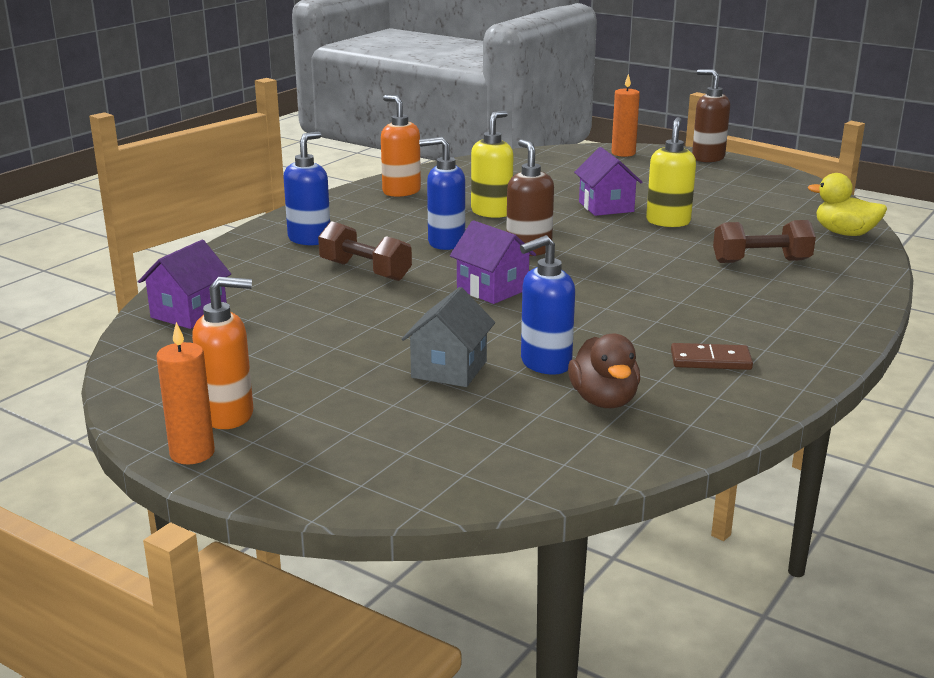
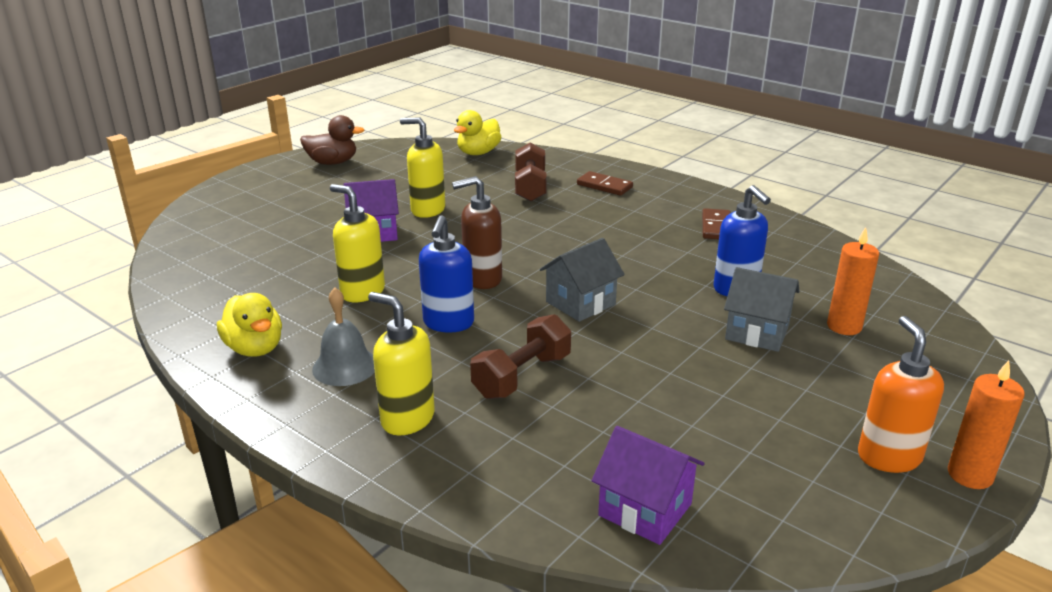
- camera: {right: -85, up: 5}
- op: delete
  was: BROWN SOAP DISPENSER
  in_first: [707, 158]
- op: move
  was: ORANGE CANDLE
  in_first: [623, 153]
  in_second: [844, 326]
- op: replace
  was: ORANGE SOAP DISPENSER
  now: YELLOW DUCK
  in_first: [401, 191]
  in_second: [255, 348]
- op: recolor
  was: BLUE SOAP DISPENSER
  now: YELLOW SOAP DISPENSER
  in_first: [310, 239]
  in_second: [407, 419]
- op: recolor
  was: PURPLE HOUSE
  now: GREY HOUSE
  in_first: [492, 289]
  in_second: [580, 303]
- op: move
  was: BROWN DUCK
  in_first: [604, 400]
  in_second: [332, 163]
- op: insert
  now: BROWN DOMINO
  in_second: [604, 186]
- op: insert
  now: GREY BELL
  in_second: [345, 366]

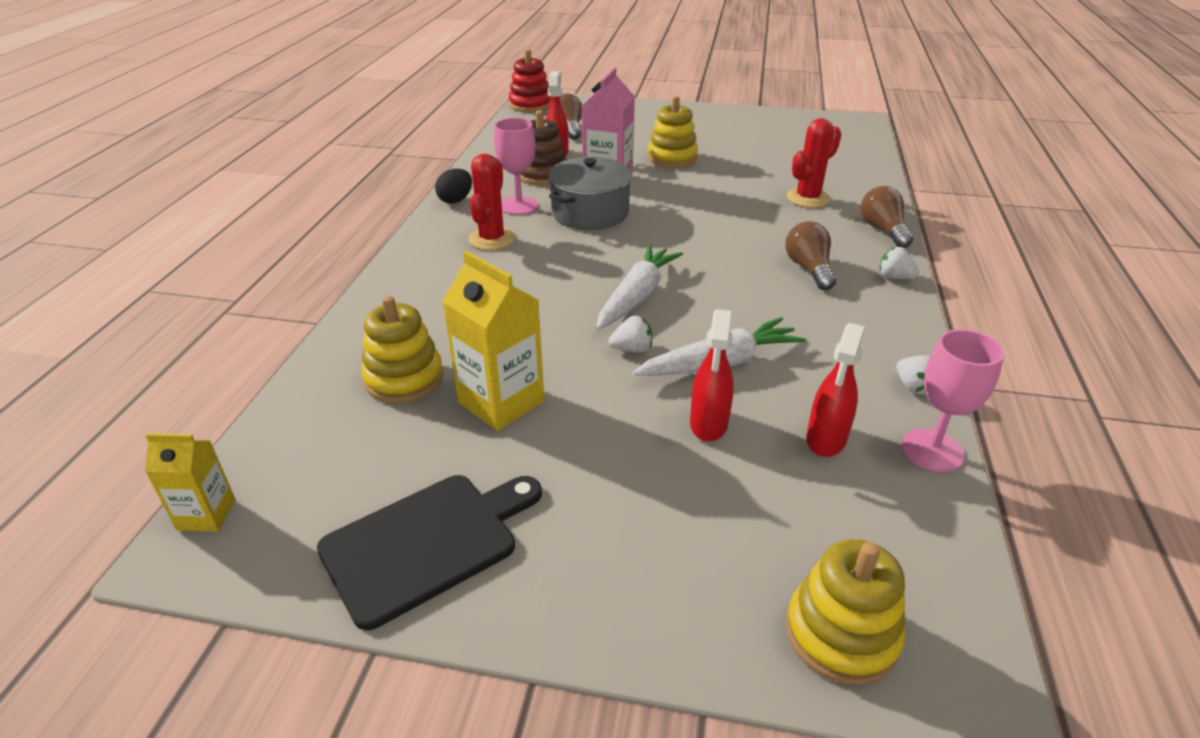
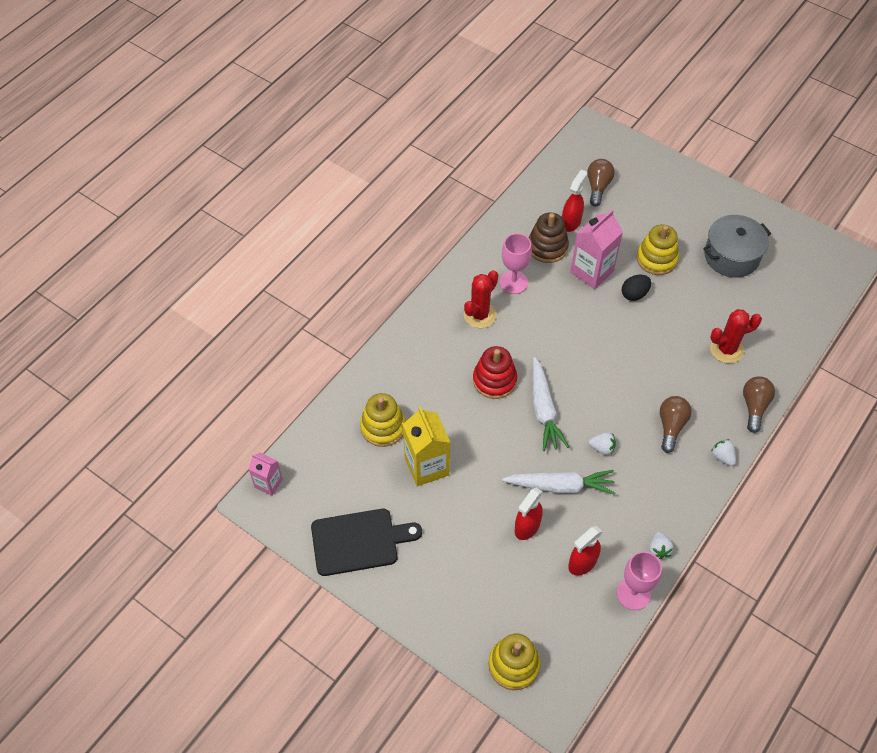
- camera: {right: 25, up: 20}
- op: move
  was: RED STACKING TOY
  in_first: [530, 105]
  in_second: [494, 380]
- op: move
  was: GREY POT
  in_first: [590, 213]
  in_second: [731, 256]
- op: move
  was: BLACK EGG
  in_first: [456, 200]
  in_second: [634, 294]
- op: rotate
  was: WHITE CARROT
  in_first: [636, 297]
  in_second: [543, 409]
  clockwise: 120
- op: move
  was: WHITE STRAWBERRY
  in_first: [632, 349]
  in_second: [602, 448]
- op: recolor
  was: YELLOW CARTON
  now: PINK CARTON
  in_first: [206, 514]
  in_second: [268, 483]

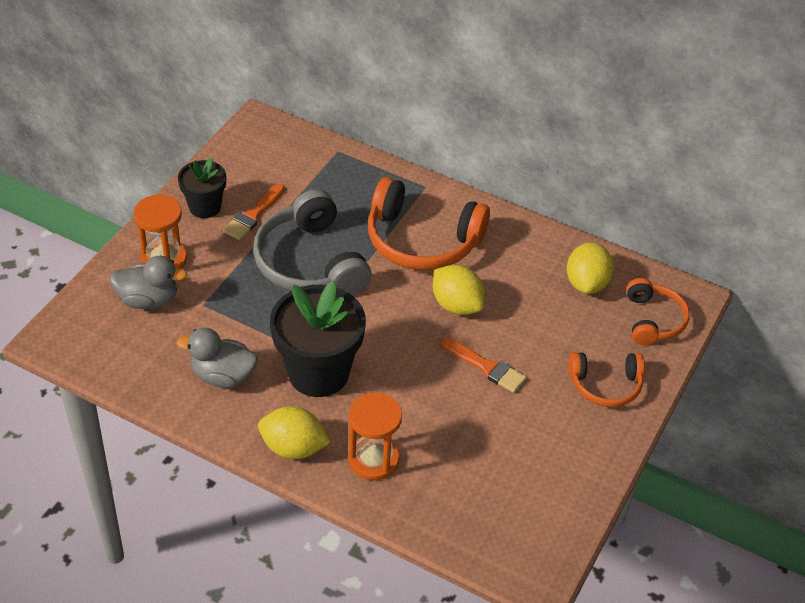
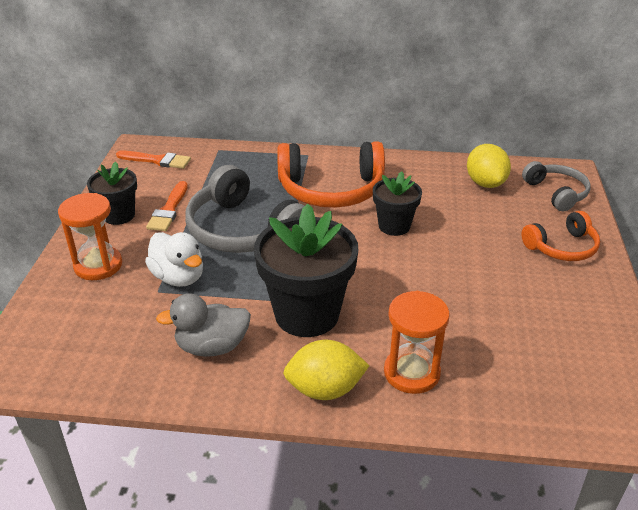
- camera: {right: -20, up: -10}
- op: delete
  was: GREY DUCK
  in_first: [148, 299]
- op: replace
  was: YELLOW LEMON
  now: BLACK FLOWER POT
  in_first: [457, 305]
  in_second: [394, 226]
- op: recolor
  was: ORANGE HEADPHONES
  now: GREY HEADPHONES
  in_first: [653, 320]
  in_second: [556, 193]
- op: move
  was: ORANGE BRUSH
  in_first: [486, 367]
  in_second: [157, 160]
- op: insert
  now: WHITE DUCK
  in_second: [178, 277]

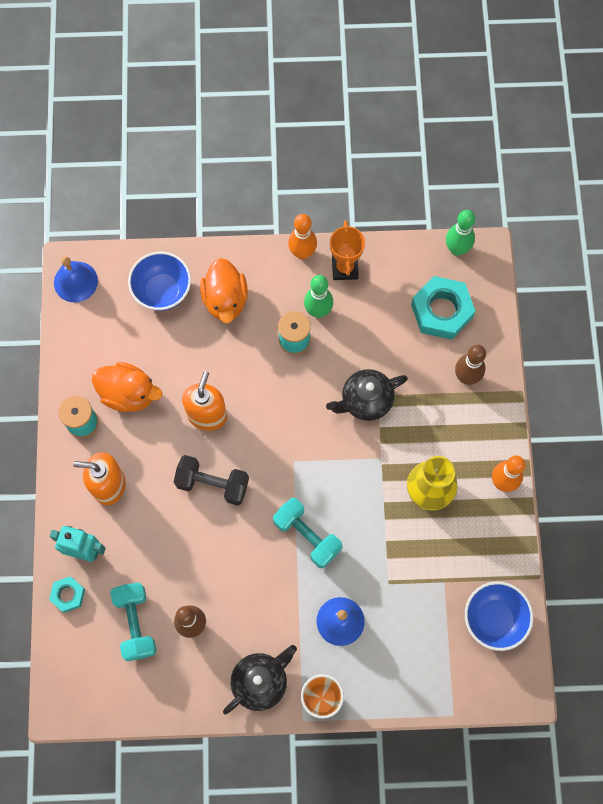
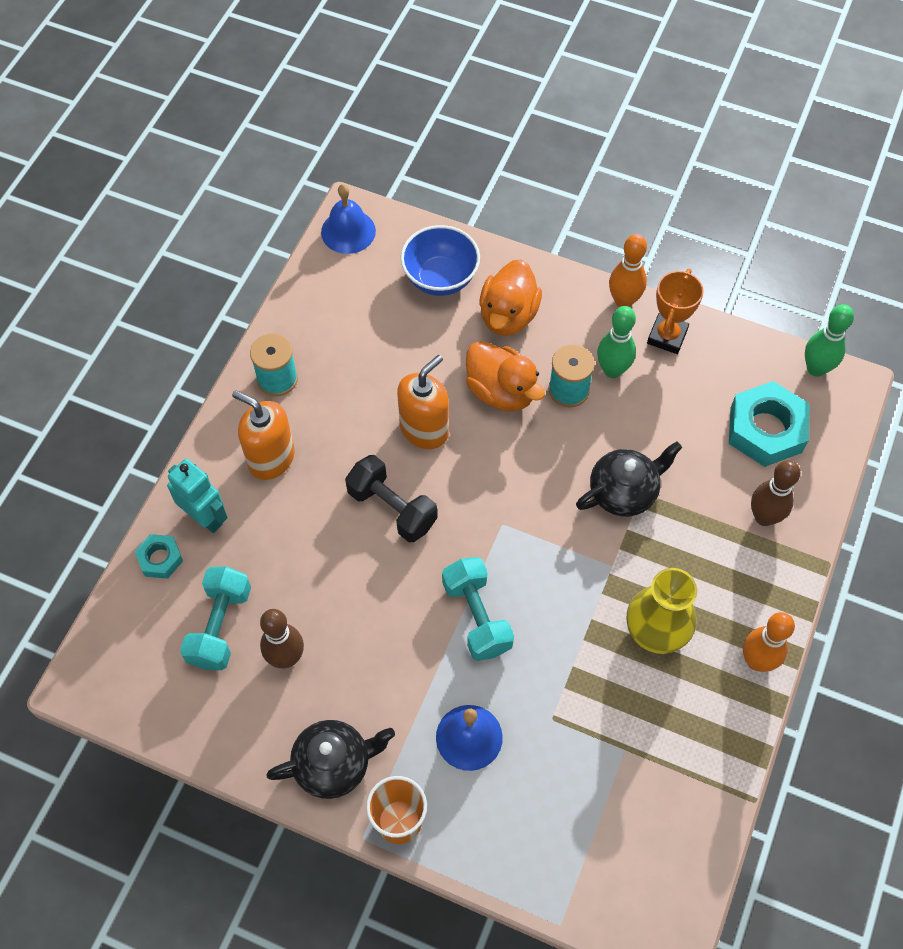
- camera: {right: 25, up: -10}
- op: move
  was: ORANGE DUCK
  in_first: [129, 394]
  in_second: [501, 391]
- op: rotate
  was: BLACK TEAPOT
  in_first: [366, 400]
  in_second: [624, 492]
  clockwise: 150
- op: delete
  was: BLUE BOWL
  in_first: [494, 619]

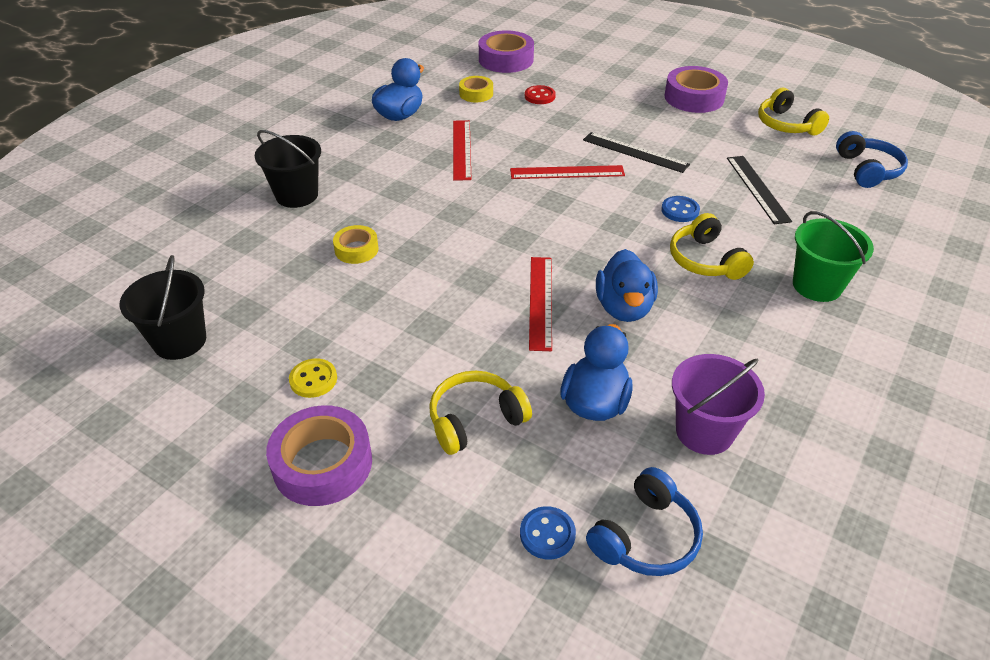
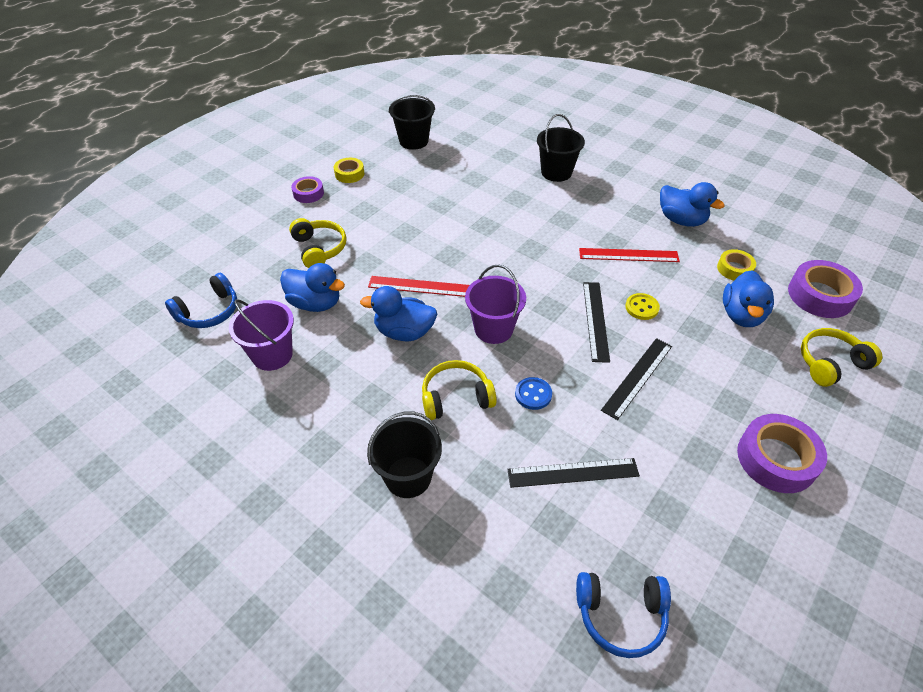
- camera: {right: 95, up: 5}
- op: replace
  was: RED BUTTON
  now: BLUE DUCK
  in_first: [539, 96]
  in_second: [741, 315]
- op: move
  was: YELLOW HEADPHONES
  in_first: [786, 124]
  in_second: [830, 363]
- op: recolor
  was: RED RULER
  now: BLACK RULER
  in_first: [567, 172]
  in_second: [595, 320]
- op: recolor
  was: GREEN BUCKET
  now: BLACK BUCKET
  in_first: [817, 285]
  in_second: [408, 477]
- op: move
  was: YELLOW TAPE
  in_first: [356, 249]
  in_second: [349, 174]
- op: move
  was: YELLOW BUTTON
  in_first: [313, 379]
  in_second: [641, 307]
- op: resize
  was: PURPLE TAPE
  in_first: [322, 463]
  in_second: [308, 193]
  ratio: 0.58
- op: rotate
  was: BLUE HEADPHONES
  in_first: [645, 537]
  in_second: [209, 311]
  clockwise: -90
- op: delete
  was: BLUE BUTTON
  in_first: [547, 534]
- op: insert
  now: PURPLE BUCKET
  in_second: [493, 329]

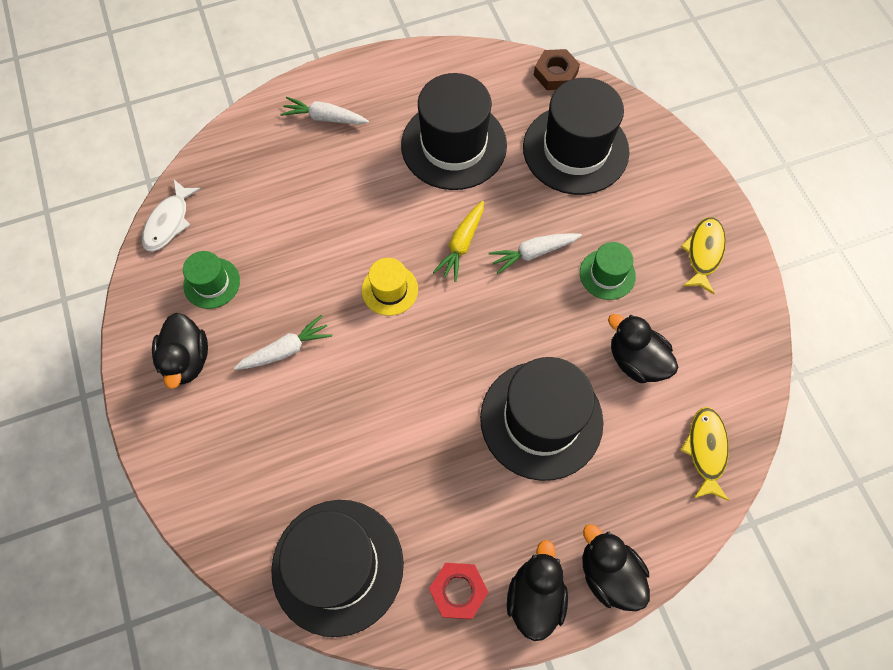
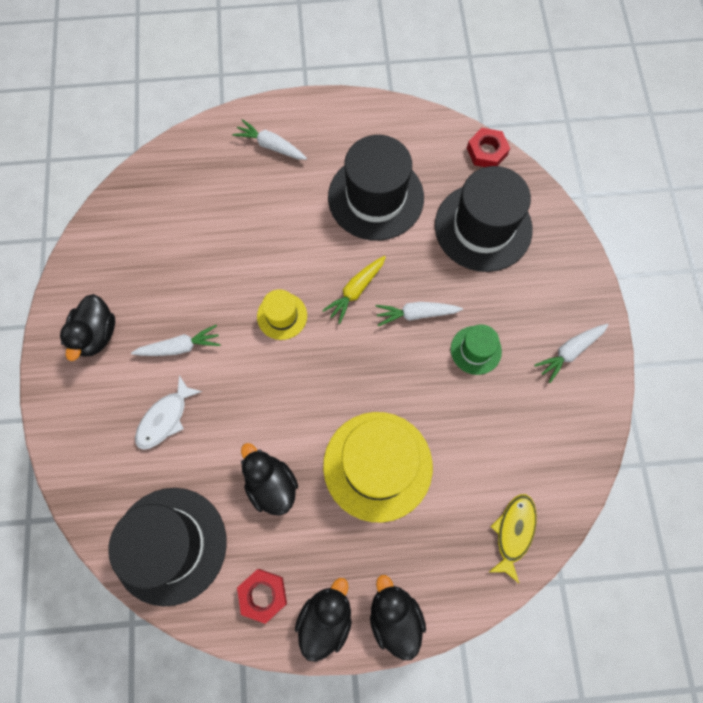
- camera: {right: 15, up: 5}
- op: recolor
  was: BROWN NUT
  now: RED NUT
  in_first: [555, 74]
  in_second: [486, 151]
- op: move
  was: WHITE FISH
  in_first: [169, 222]
  in_second: [165, 418]
- op: replace
  was: YELLOW FISH
  now: WHITE CARROT
  in_first: [703, 253]
  in_second: [569, 352]
- op: delete
  was: GREEN HAT
  in_first: [212, 283]
- op: move
  was: BLACK DUCK
  in_first: [636, 360]
  in_second: [271, 484]
- op: recolor
  was: BLACK HAT
  now: YELLOW HAT
  in_first: [541, 419]
  in_second: [377, 466]

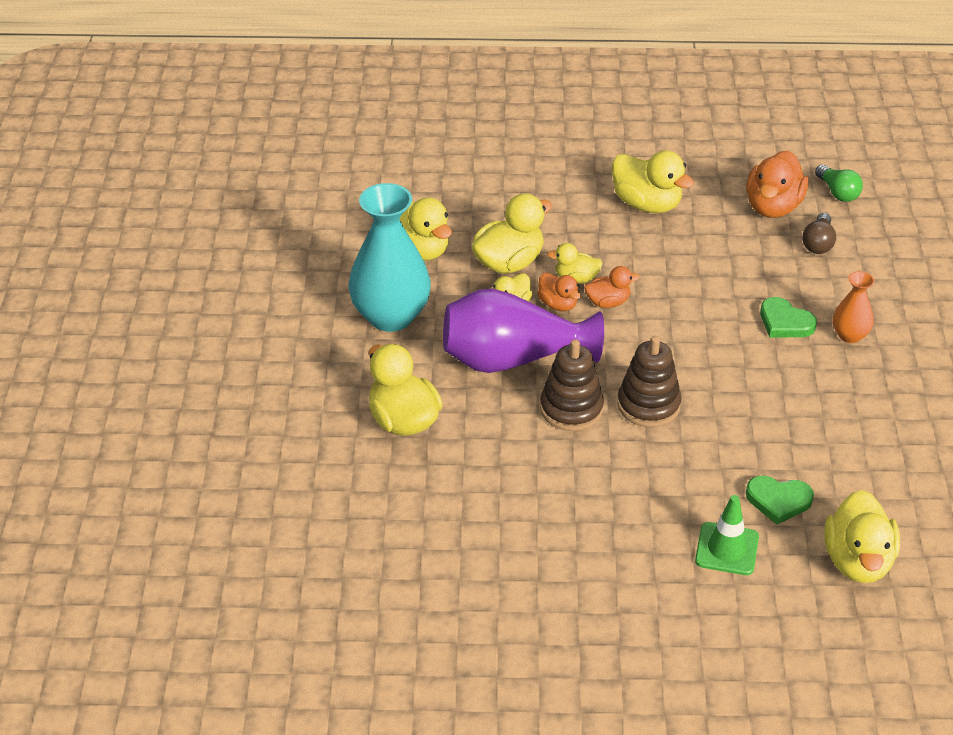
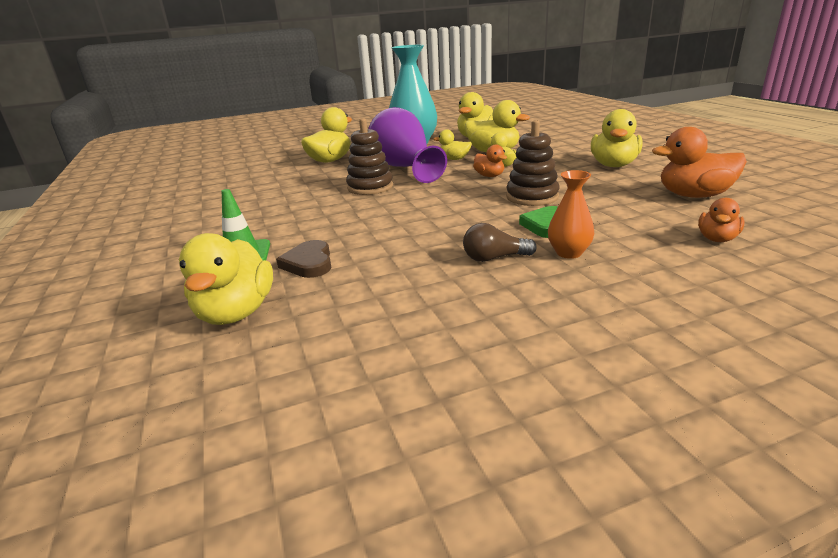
- camera: {right: 70, up: -15}
- op: delete
  was: GREEN LIGHT BULB
  in_first: [837, 192]
- op: move
  was: BROWN LIGHT BULB
  in_first: [818, 243]
  in_second: [494, 258]
- op: move
  was: ORANGE DUCK
  in_first: [558, 304]
  in_second: [717, 239]
- op: move
  was: BROWN STACKING TOY
  in_first: [648, 405]
  in_second: [532, 197]
- op: recolor
  was: GREEN HEART
  now: BROWN HEART
  in_first: [778, 501]
  in_second: [309, 263]
- op: rotate
  was: YELLOW DUCK
  in_first: [857, 561]
  in_second: [236, 313]
  clockwise: -75

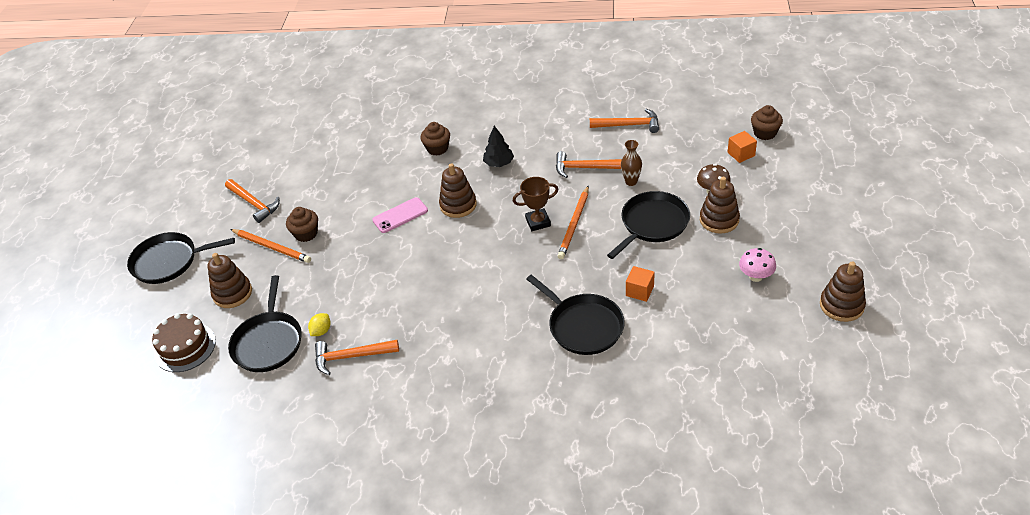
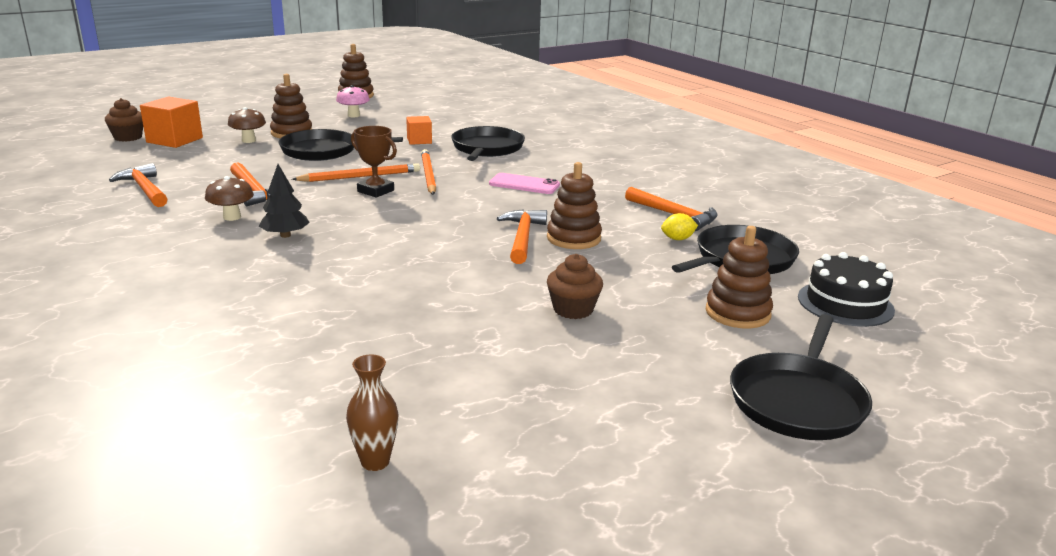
- camera: {right: -135, up: -20}
- op: delete
  was: BROWN CUPCAKE
  in_first: [437, 148]
- op: resize
  was: ORANGE CUBE
  in_first: [741, 154]
  in_second: [174, 140]
  ratio: 1.67
- op: move
  was: BROWN VASE
  in_first: [631, 182]
  in_second: [375, 462]
- op: move
  was: BROWN STACKING TOY
  in_first: [458, 205]
  in_second: [573, 238]
- op: move
  was: ORANGE HAMMER
  in_first: [254, 204]
  in_second: [523, 237]
- op: move
  was: PINK PHONE
  in_first: [400, 215]
  in_second: [524, 184]
- op: move
  was: ORANGE PENCIL
  in_first: [272, 247]
  in_second: [428, 175]
- op: rotate
  was: BLACK PAN
  in_first: [169, 261]
  in_second: [798, 400]
  clockwise: 75
- op: recolor
  was: BROWN CAKE
  now: BLACK CAKE
  in_first: [185, 347]
  in_second: [845, 303]
- op: insert
  now: BROWN MUSHROOM
  in_second: [232, 217]

